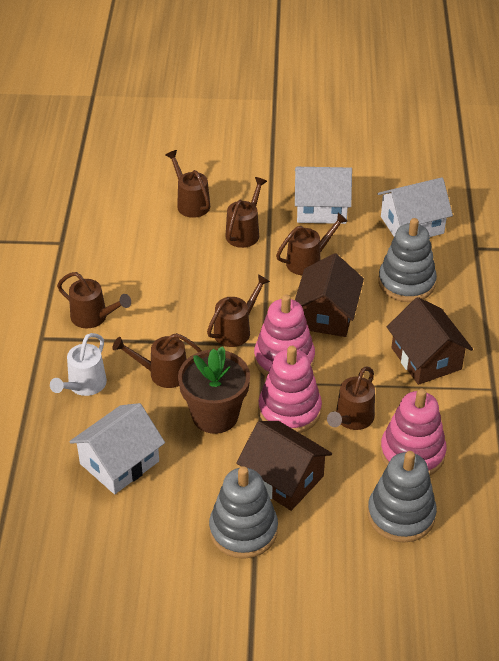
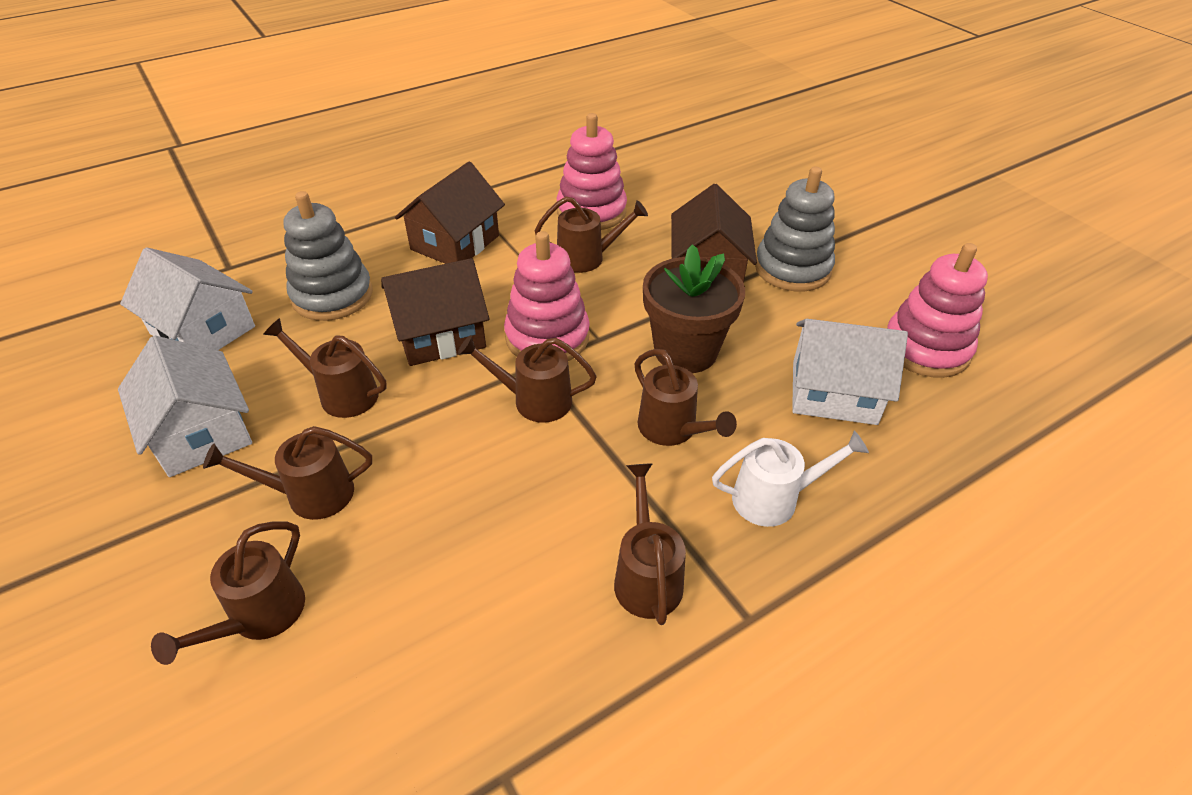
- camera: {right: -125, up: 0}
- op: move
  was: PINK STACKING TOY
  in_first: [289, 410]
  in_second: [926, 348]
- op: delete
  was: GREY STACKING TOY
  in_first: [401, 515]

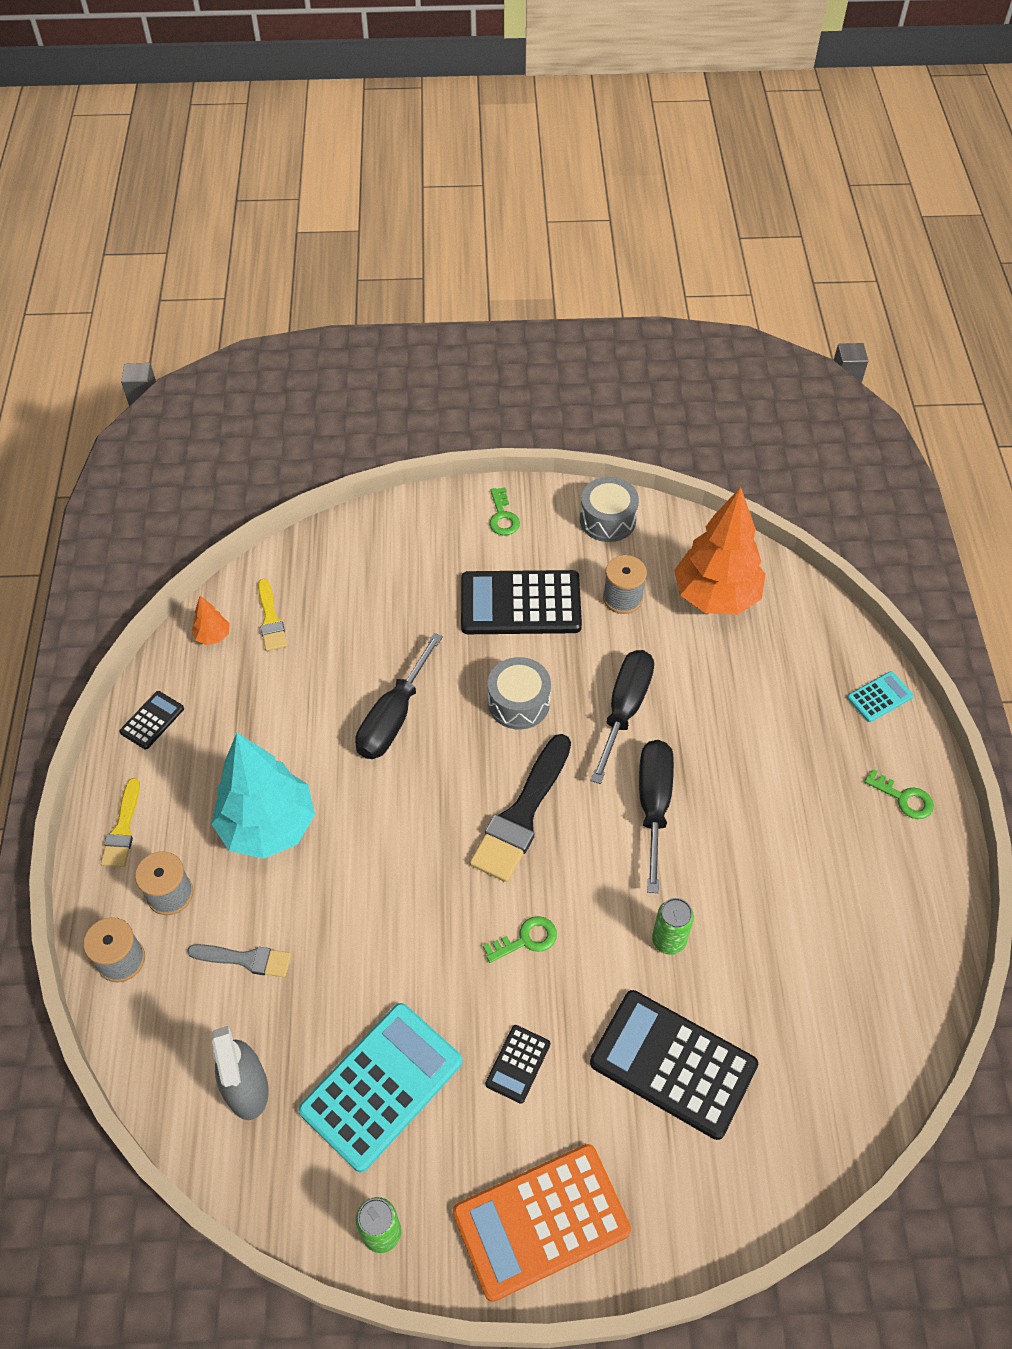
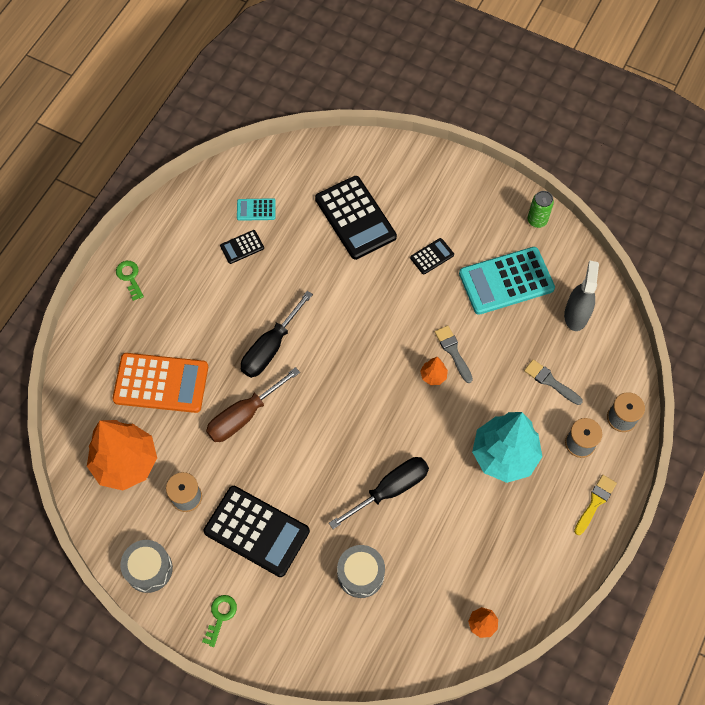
- camera: {right: -150, up: 10}
- op: delete
  was: YELLOW BRUSH
  in_first: [271, 620]
- op: recolor
  was: BLACK SCREWDRIVER
  now: BROWN SCREWDRIVER
  in_first: [624, 709]
  in_second: [243, 415]
- op: move
  was: GREY DRUM
  in_first: [519, 702]
  in_second: [360, 574]
- op: move
  was: TURQUOISE CALCULATOR
  in_first: [879, 697]
  in_second: [256, 210]
- op: move
  was: BLACK CALCULATOR
  in_first: [152, 720]
  in_second: [242, 247]
- op: delete
  was: BLACK BRUSH
  in_first: [522, 815]
- op: delete
  was: GREEN CAN
  in_first: [668, 940]
- op: delete
  was: GREEN KEY
  in_first: [526, 939]
- op: move
  was: ORANGE CALCULATOR
  in_first: [541, 1221]
  in_second: [161, 383]
- op: insert
  now: GREY BRUSH
  in_second: [453, 351]
- op: insert
  now: ORANGE TREE
  in_second: [433, 376]

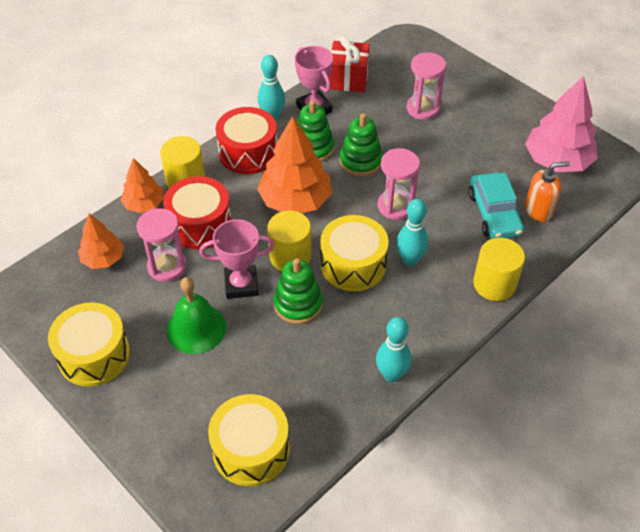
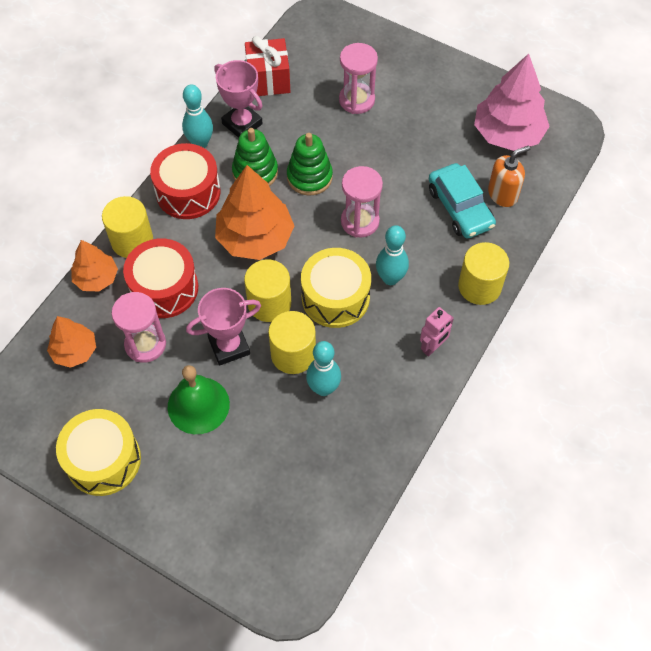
- camera: {right: -15, up: 10}
- op: replace
  was: GREEN STACKING TOY
  now: YELLOW CYLINDER
  in_first: [298, 304]
  in_second: [293, 354]
- op: move
  was: TURQUOISE BOWLING PIN
  in_first: [391, 374]
  in_second: [323, 388]
- op: delete
  was: YELLOW DRUM
  in_first: [251, 450]
- op: insert
  now: PINK ROBOT
  in_second: [432, 347]

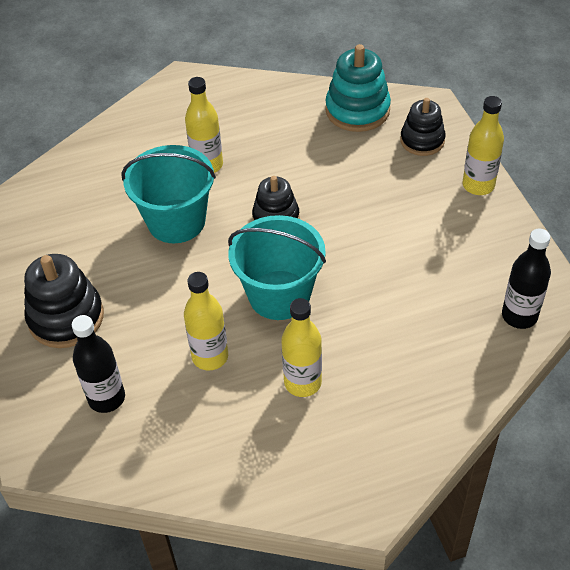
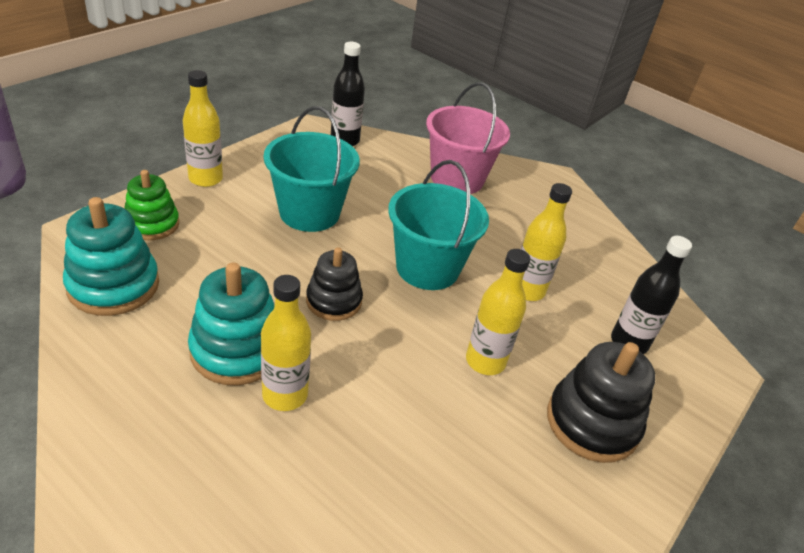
- camera: {right: -130, up: -10}
- op: recolor
  was: BLACK STACKING TOY
  now: GREEN STACKING TOY
  in_first: [422, 140]
  in_second: [152, 224]
- op: move
  was: TURQUOISE BUCKET
  in_first: [176, 221]
  in_second: [309, 213]
- op: move
  was: YELLOW BOTTLE
  in_first: [302, 382]
  in_second: [485, 361]
- op: insert
  now: PINK BUCKET
  in_second: [457, 178]
- op: insert
  now: TURQUOISE STACKING TOY
  in_second: [237, 350]

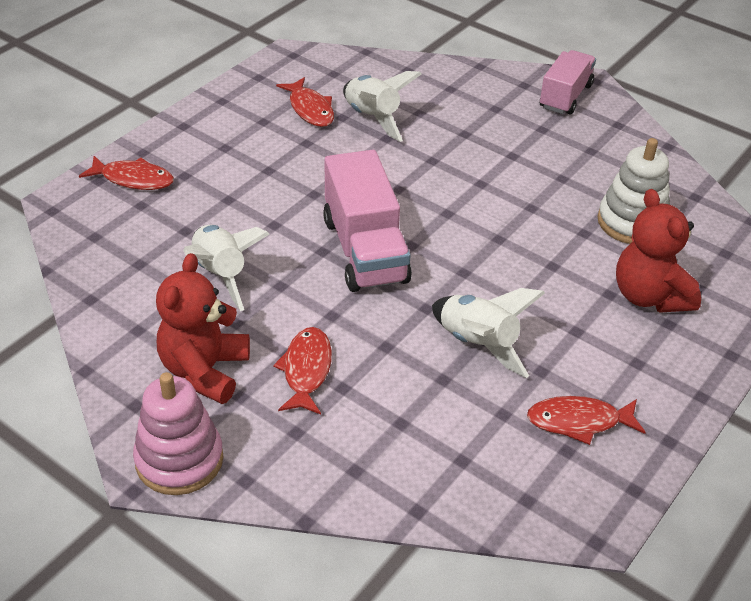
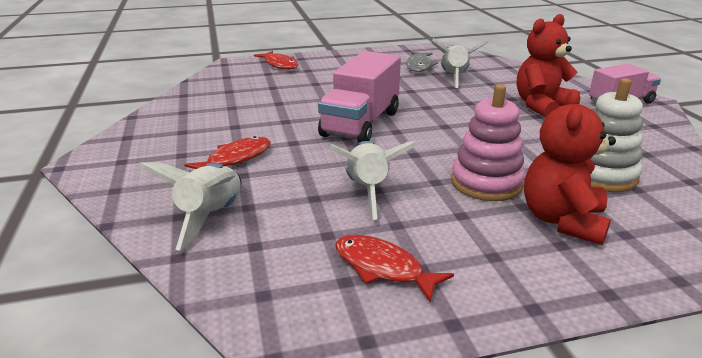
- camera: {right: 40, up: -15}
- op: recolor
  was: RED FISH
  now: GREY FISH
  in_first: [310, 109]
  in_second: [419, 66]
- op: move
  was: WHITE ROCKET
  in_first: [221, 274]
  in_second: [211, 217]
- op: move
  was: RED TEDDY BEAR
  in_first: [204, 370]
  in_second: [541, 106]
- op: move
  was: PINK STACKING TOY
  in_first: [179, 460]
  in_second: [486, 183]

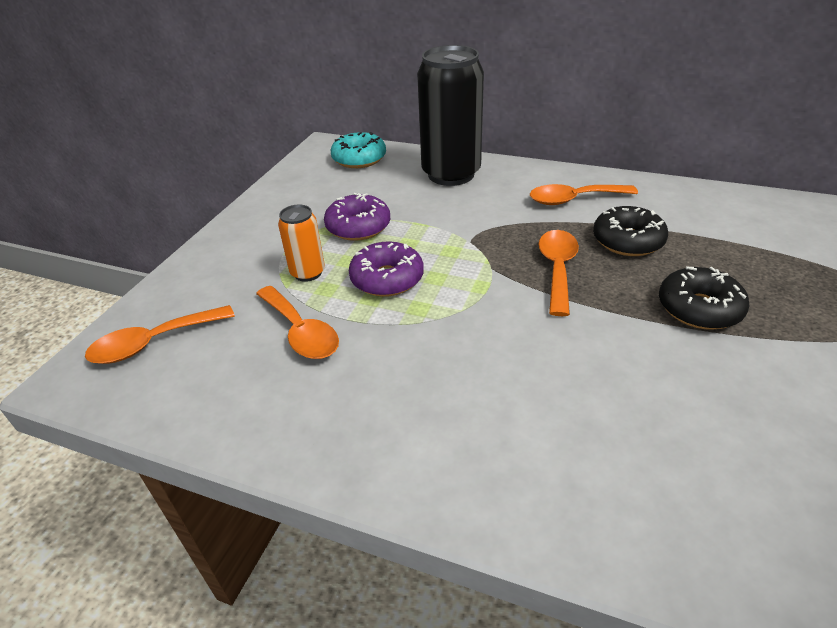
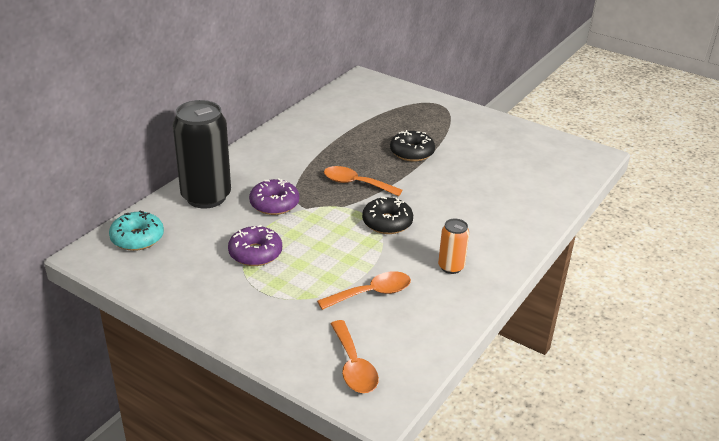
- camera: {right: -80, up: -5}
- op: delete
  was: ORANGE SPOON
  in_first: [573, 199]
- op: move
  was: ORANGE CAN
  in_first: [308, 273]
  in_second: [451, 267]
- op: move
  was: BLACK DONUT
  in_first: [627, 241]
  in_second: [387, 222]
- op: move
  was: PURPLE DONUT
  in_first: [387, 279]
  in_second: [274, 204]

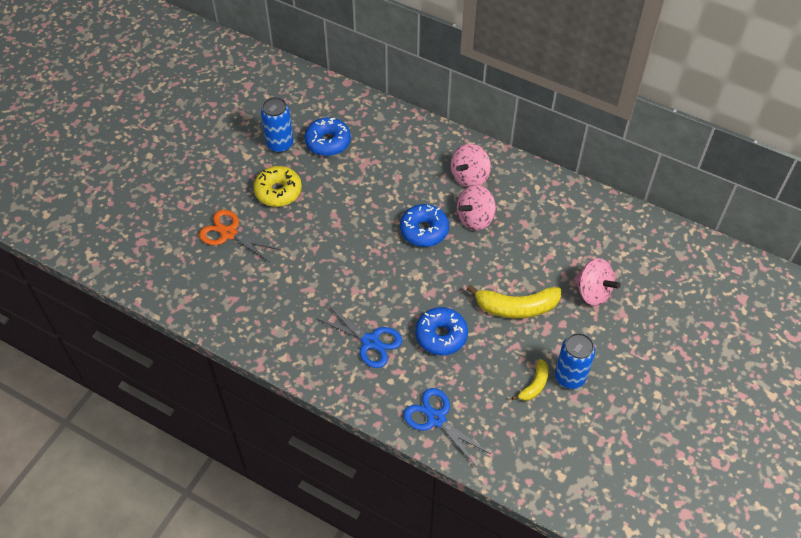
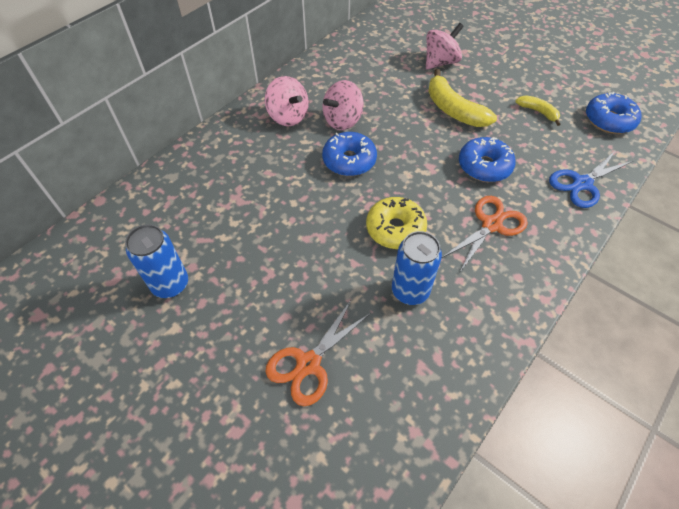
- camera: {right: -80, up: 0}
- op: move
  was: BLUE DONUT
  in_first: [328, 142]
  in_second: [609, 120]
- op: move
  was: YELLOW DONUT
  in_first: [278, 191]
  in_second: [395, 229]
- op: rotate
  was: PINK SPINNING TOP
  in_first: [475, 218]
  in_second: [342, 121]
  clockwise: 75
- op: rotate
  was: YELLOW BANANA
  in_first: [516, 307]
  in_second: [453, 110]
  clockwise: 135
- op: recolor
  was: BLUE SCISSORS
  now: ORANGE SCISSORS
  in_first: [370, 341]
  in_second: [491, 224]
- op: move
  was: BLUE CAN
  in_first: [570, 377]
  in_second: [410, 291]

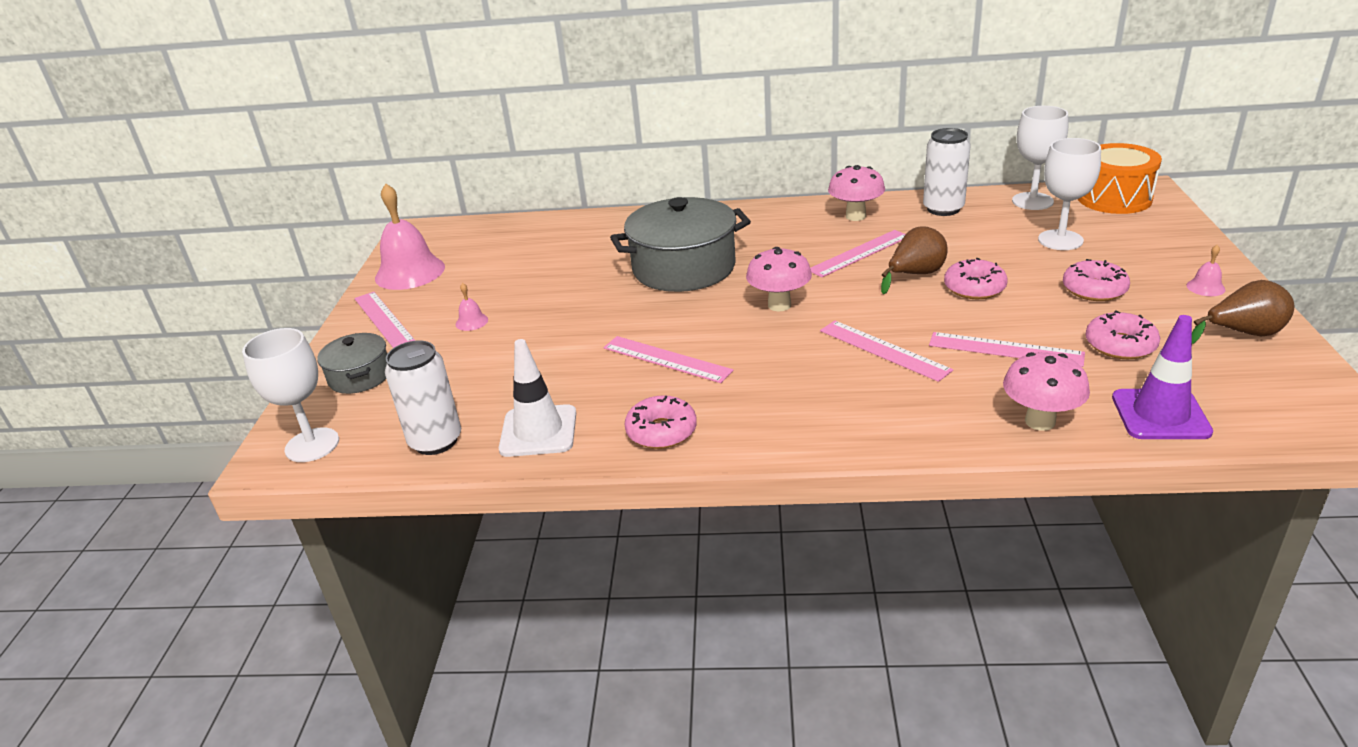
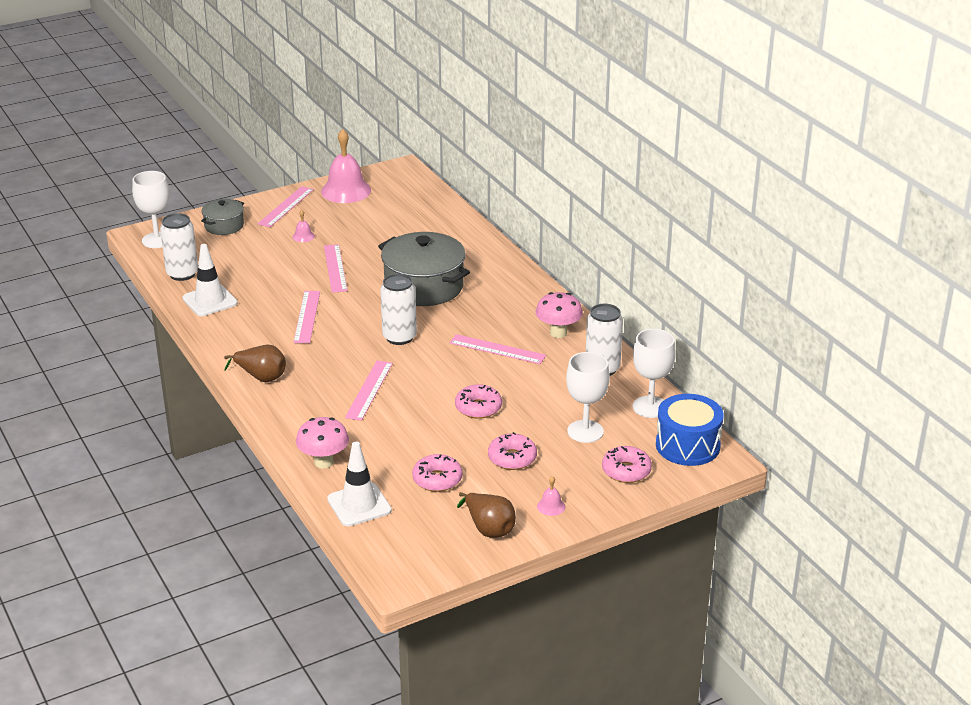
- camera: {right: 55, up: 0}
- op: recolor
  was: ORANGE DRUM
  now: BLUE DRUM
  in_first: [1114, 198]
  in_second: [687, 445]
- op: move
  was: BROWN PEAR
  in_first: [915, 275]
  in_second: [261, 377]
- op: replace
  was: PINK MUSHROOM
  now: WHITE CAN
  in_first: [779, 305]
  in_second: [399, 337]
- op: recolor
  was: PURPLE TRAFFIC CONE
  now: WHITE TRAFFIC CONE
  in_first: [1160, 415]
  in_second: [359, 505]
- op: move
  was: PINK RULER
  in_first: [1005, 349]
  in_second: [335, 268]
- op: move
  was: PINK DONUT
  in_first: [661, 431]
  in_second: [626, 471]

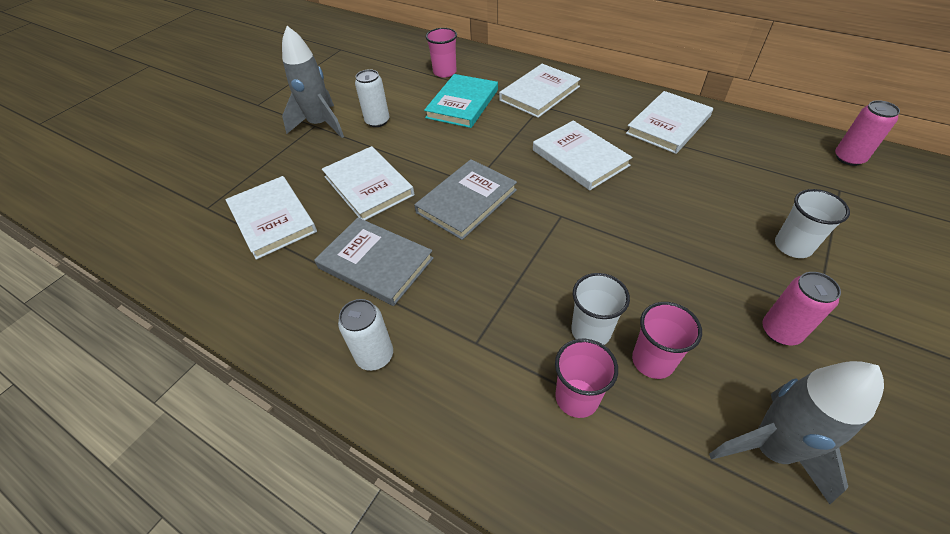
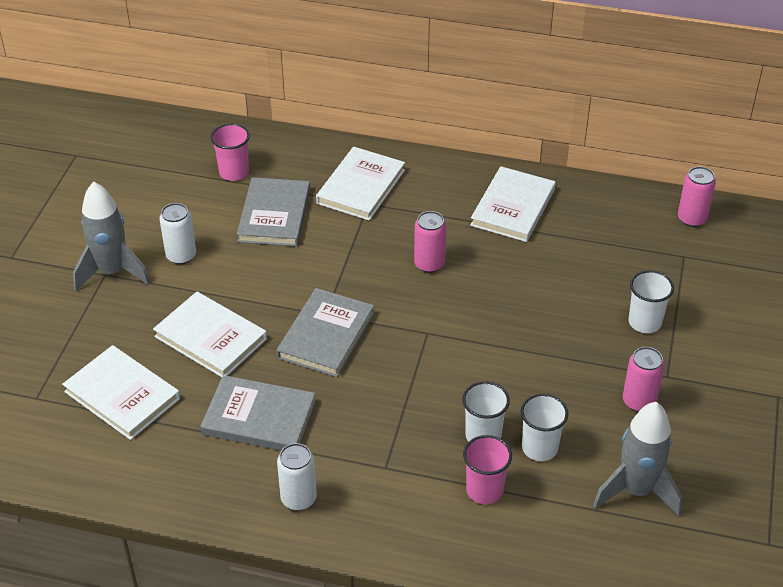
- camera: {right: -20, up: -5}
- op: recolor
  was: TURQUOISE BOOK
  now: GREY BOOK
  in_first: [462, 104]
  in_second: [274, 215]
- op: replace
  was: WHITE BOOK
  now: PINK CAN
  in_first: [580, 158]
  in_second: [429, 264]
- op: recolor
  was: PINK CUP
  now: WHITE CUP
  in_first: [653, 361]
  in_second: [539, 448]

